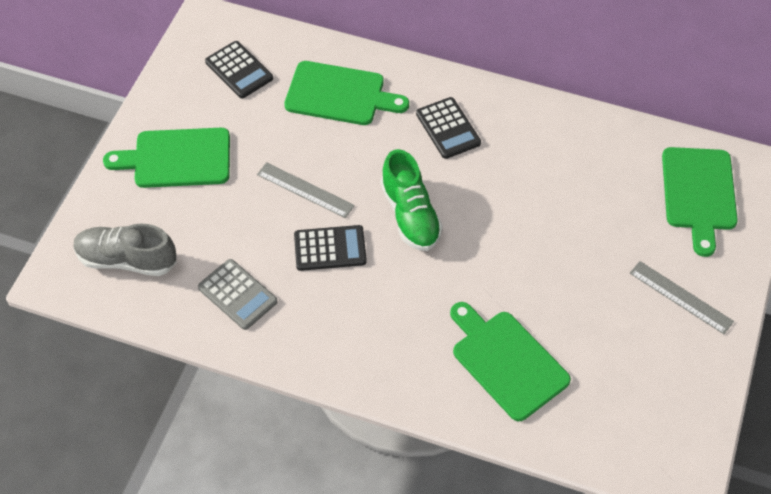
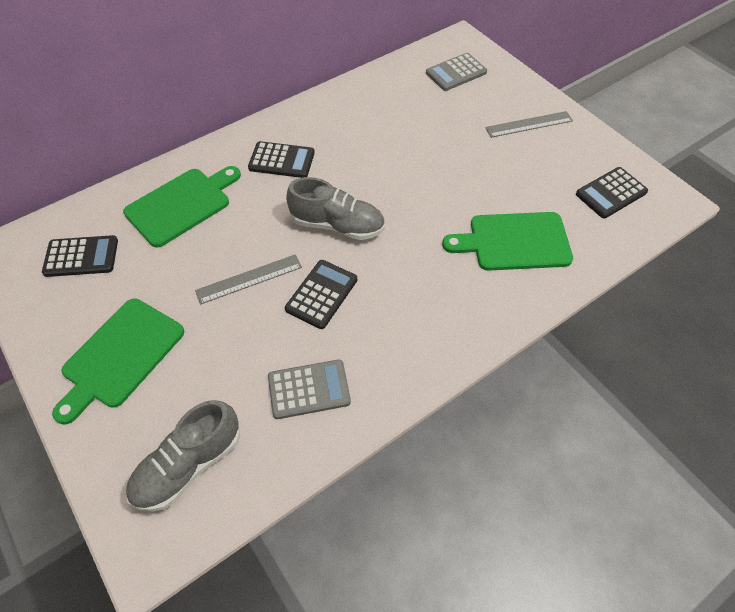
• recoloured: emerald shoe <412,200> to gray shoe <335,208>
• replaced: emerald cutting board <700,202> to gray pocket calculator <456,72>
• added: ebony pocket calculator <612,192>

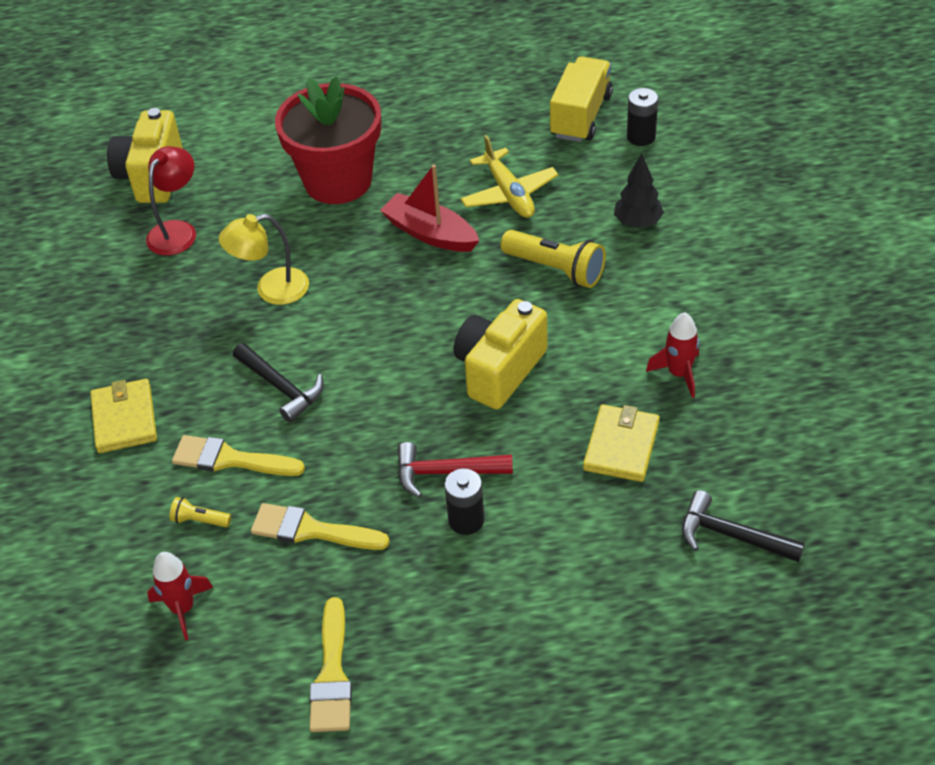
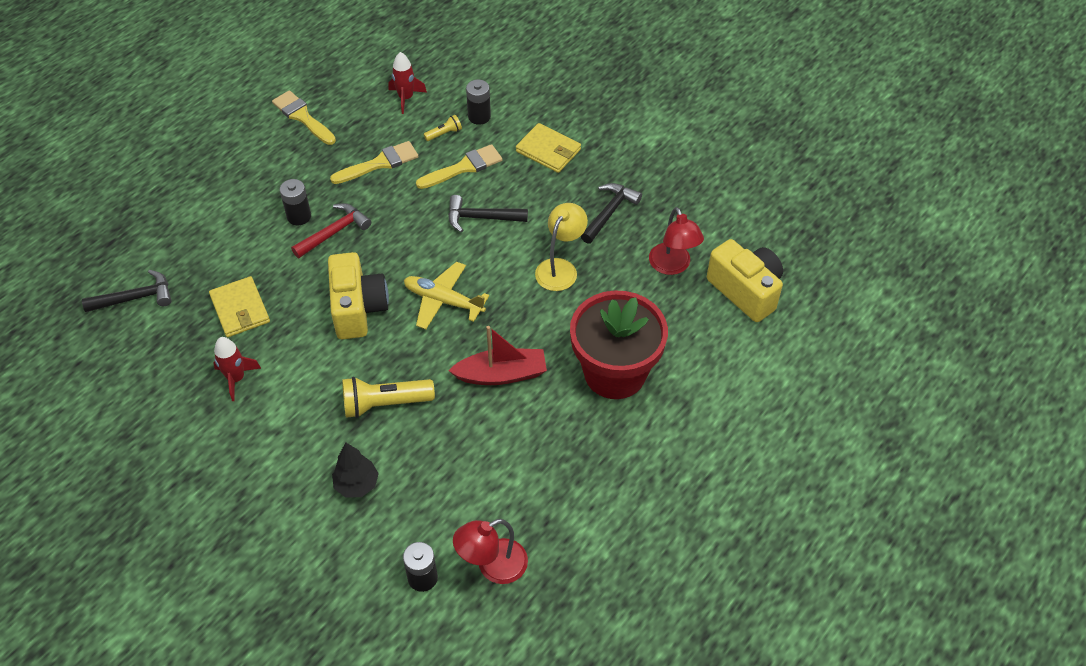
• moved: bright yellow aeroplane <509,176> to <446,295>
• replaced: bright yellow truck <581,99> to scarlet lamp <490,551>
• added: ebony AA battery <478,102>
• added: ebony claw hammer <611,213>

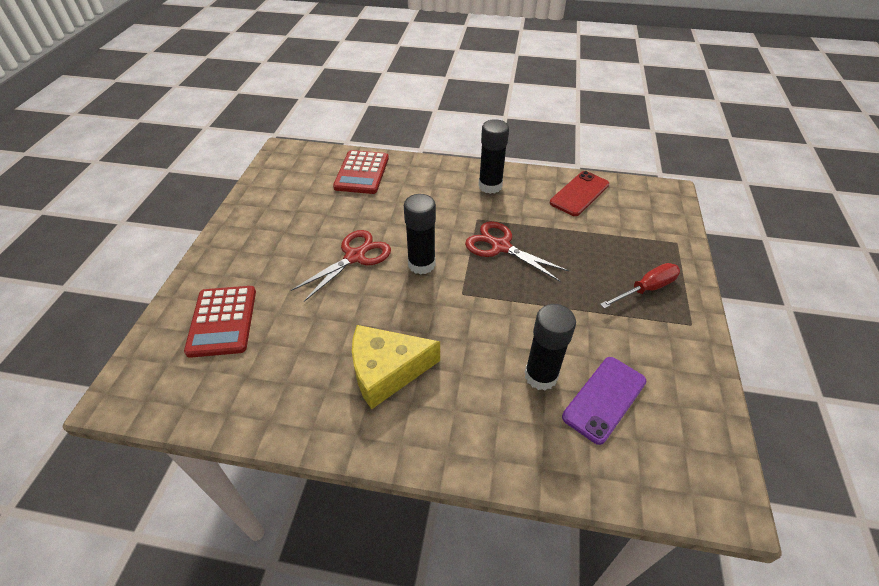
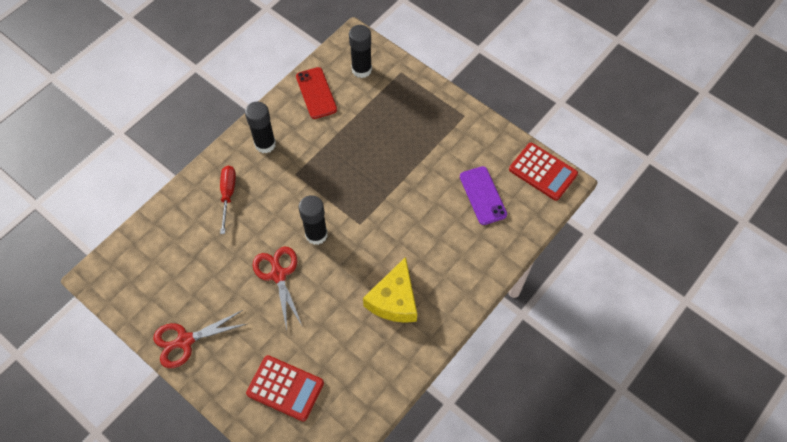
• moved: scarlet shears <517,251> to <199,339>
• moved: scarlet hand screwdriver <640,286> to <228,200>
• moved: ebony glue stick <550,347> to <360,51>
• moved: scarlet pocket calculator <361,172> to <543,172>

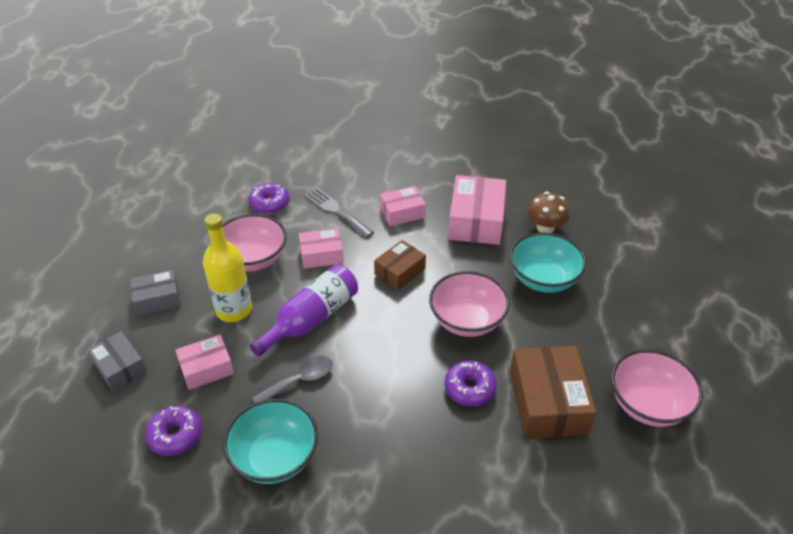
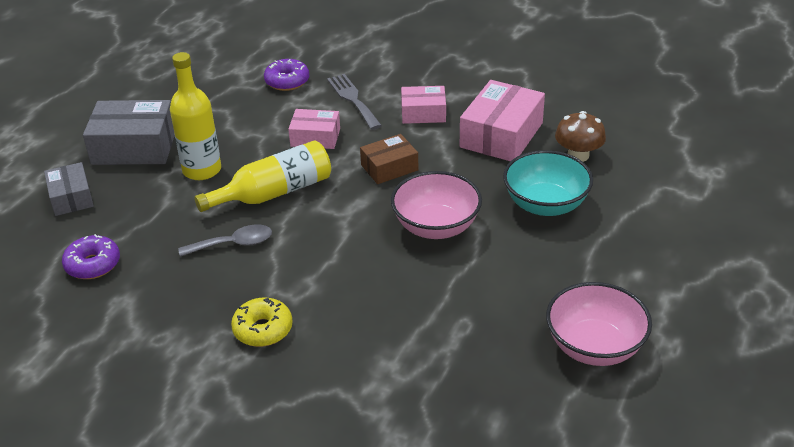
• resized: gray package <155,293> = <129,132> x1.67
• recoloured: violet flask <304,310> to bright yellow flask <262,176>
• added: bright yellow doughnut <262,322>
• removed: pink package <204,362>
• removed: pink bowl <254,243>
• removed: teal bowl <270,441>
• removed: violet doughnut <471,384>
• removed: russet package <553,392>

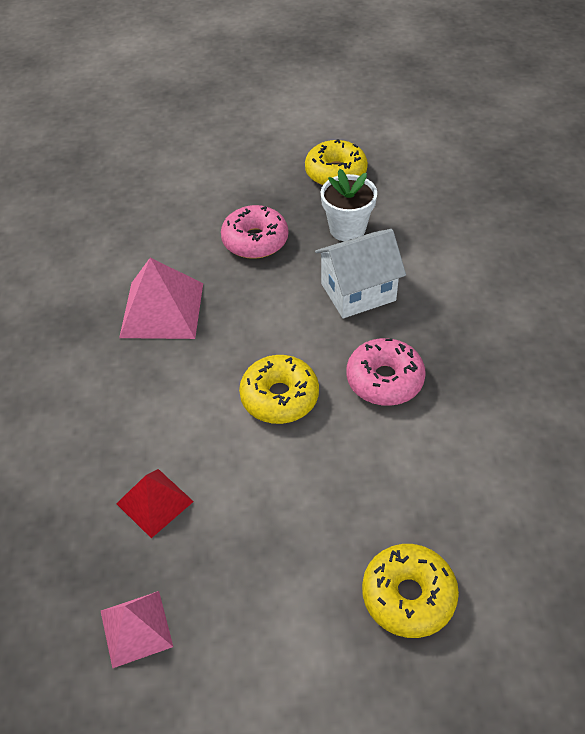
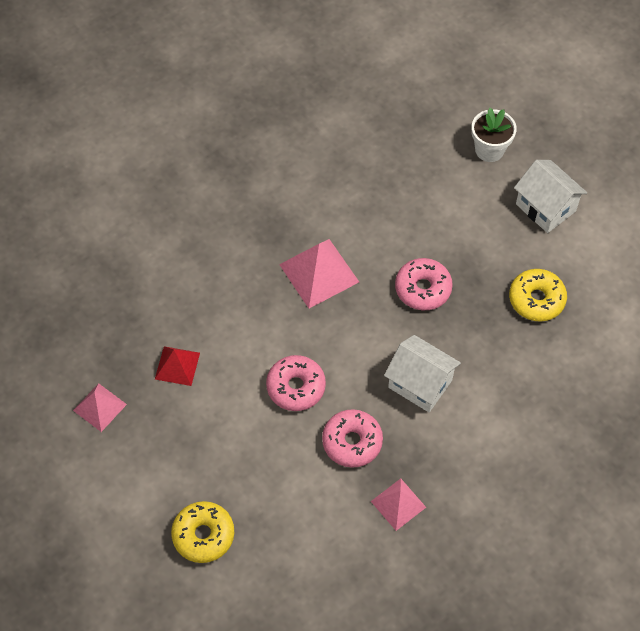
• recoloured: bright yellow doughnut <279,389> to pink doughnut <296,383>
• added: pink pyramid shape <398,505>
• moved: snow-white potted plant <349,205> to <494,135>
• added: snow-white toy house <550,196>

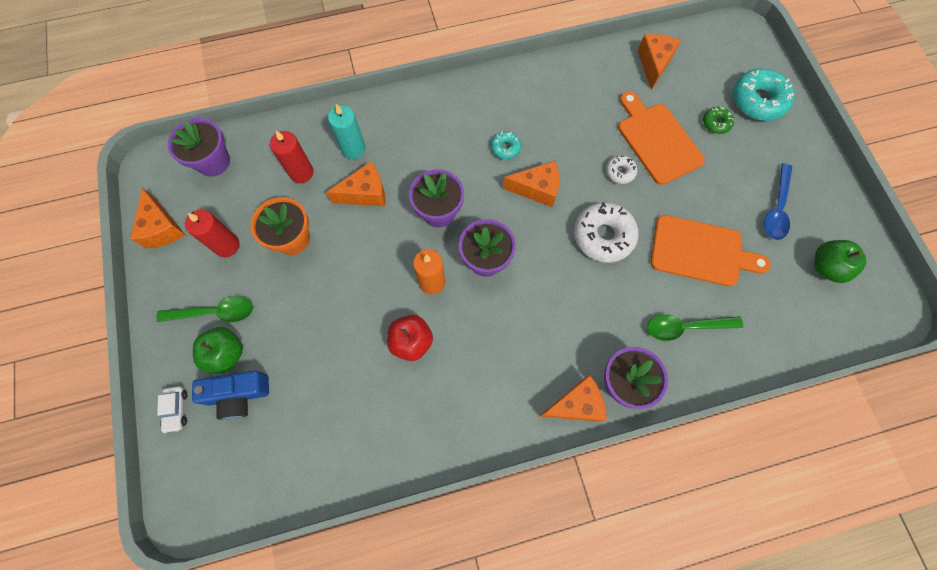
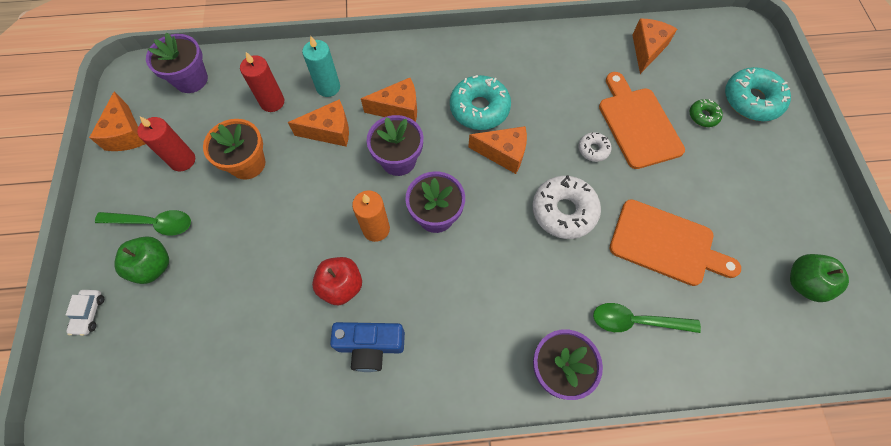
• moved: royal blue camera <230,395> to <367,347>
• moved: orange cheese wedge <573,398> to <389,100>
• resized: teal doughnut <506,145> = <480,102> x1.96
• removed: royal blue spoon <778,201>

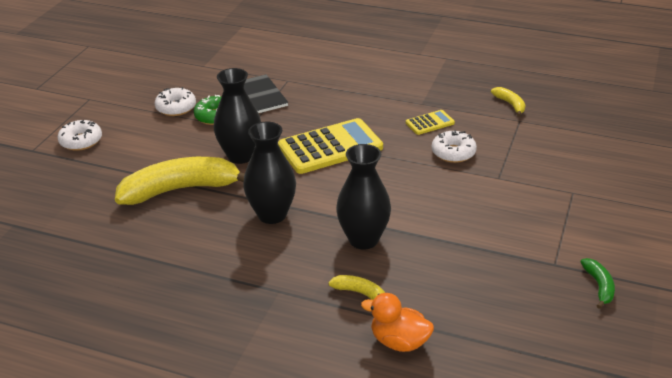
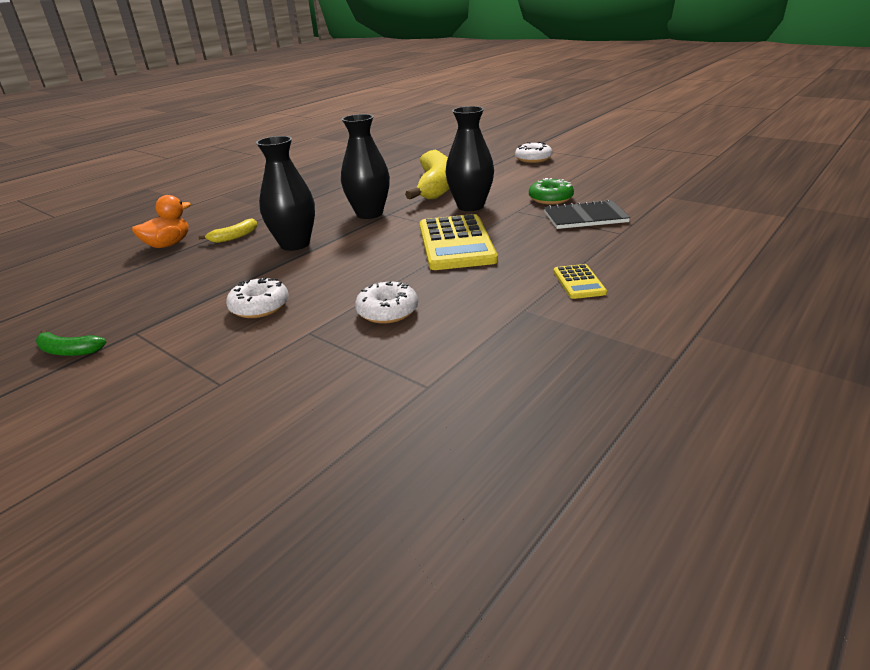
• moved: snow-white doughnut <175,101> to <257,297>
• moved: bright yellow pocket calculator <430,122> to <580,281>
• removed: bright yellow toy banana <508,102>

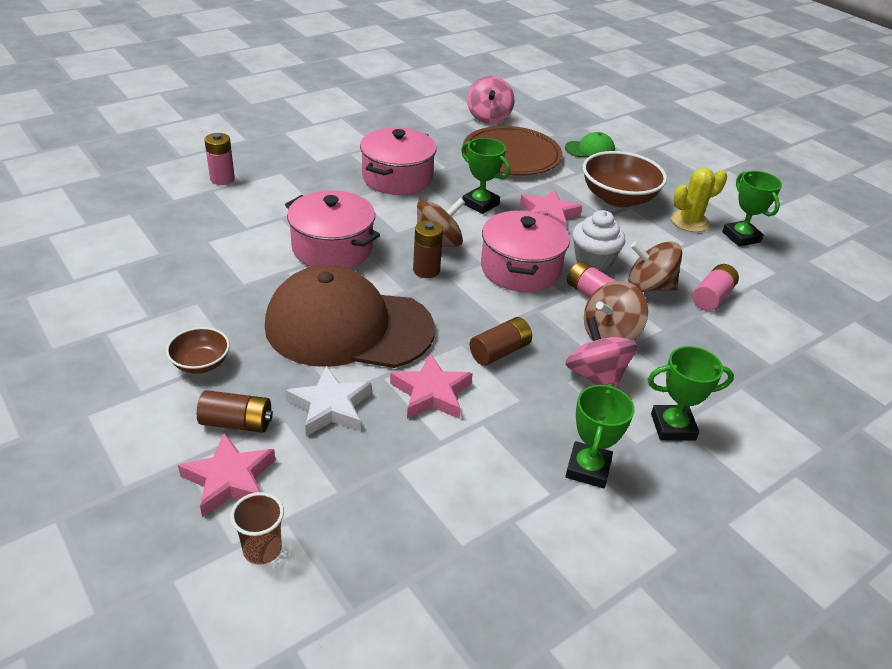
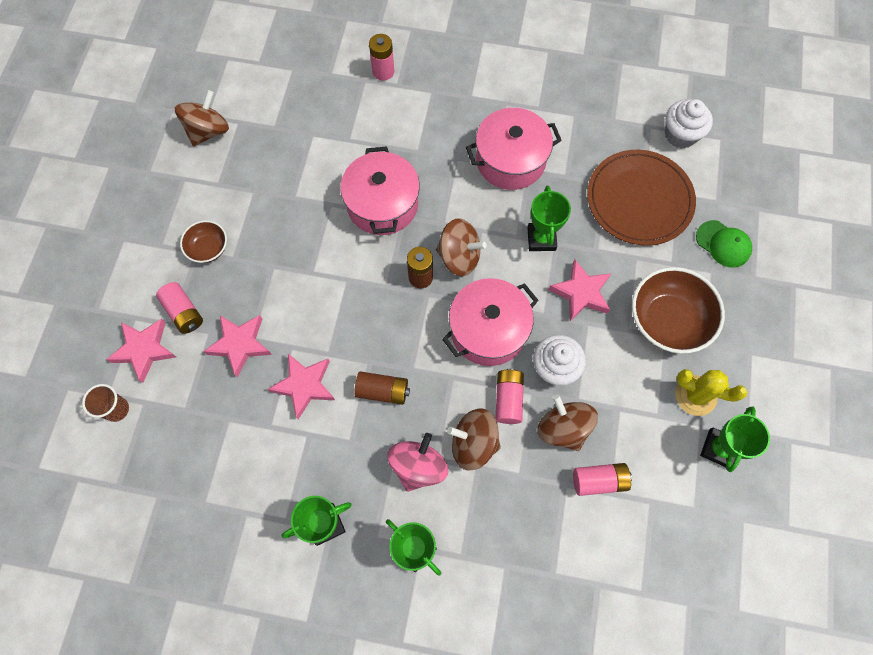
• recoloured: russet AA battery <235,411> to pink AA battery <179,308>
• added: russet toy top <202,118>
• recoloured: snow-white star <328,401> to pink star <237,346>
• replaced: pink toy top <490,100> to snow-white muffin <689,123>
• removed: russet cap <350,316>

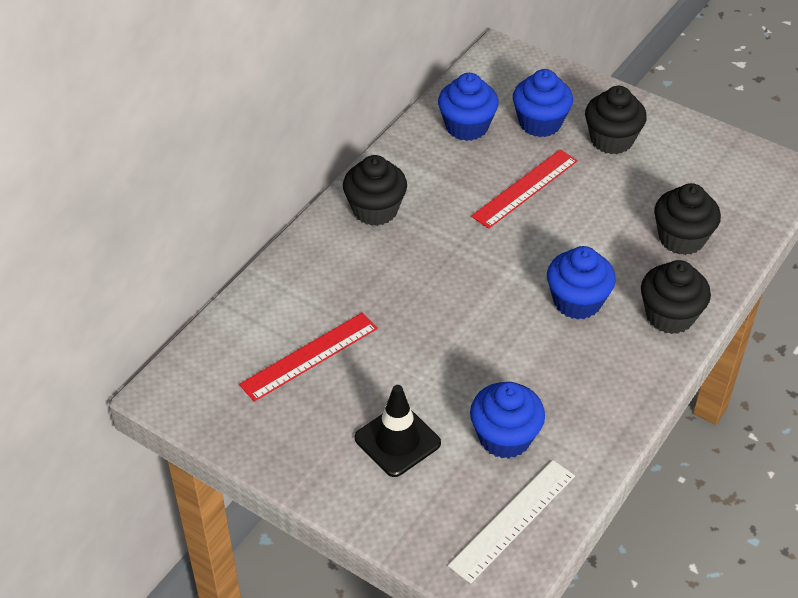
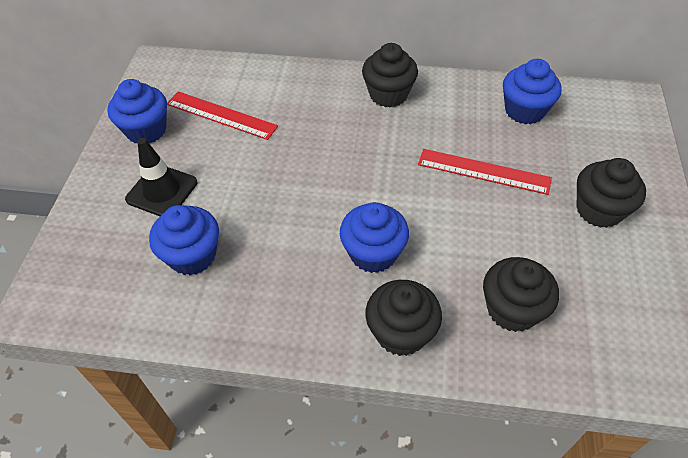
• moved: royal blue muffin <543,103> to <137,111>
• removed: snow-white measuring stick <511,522>

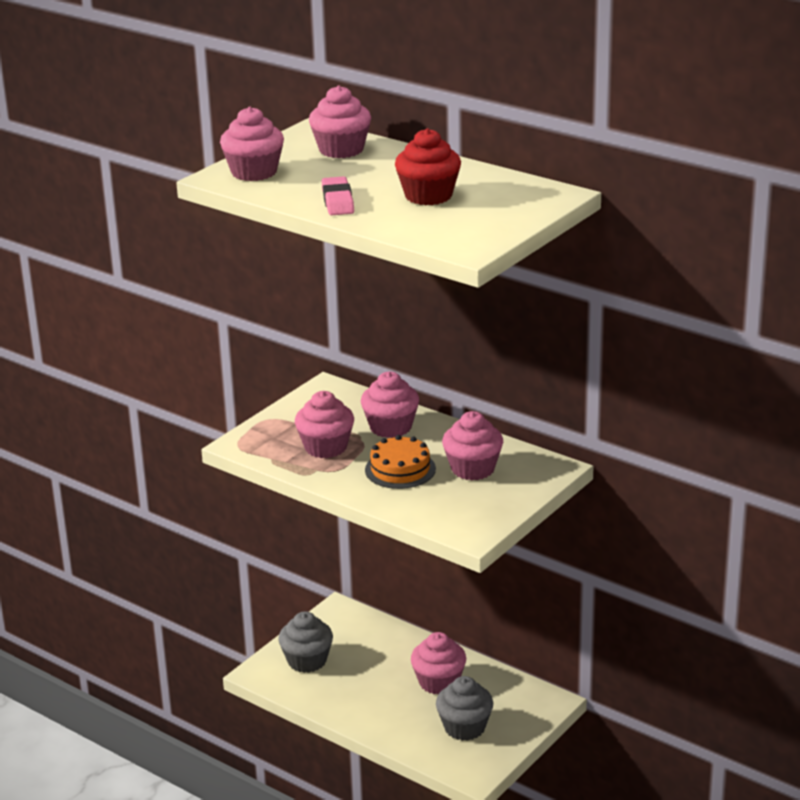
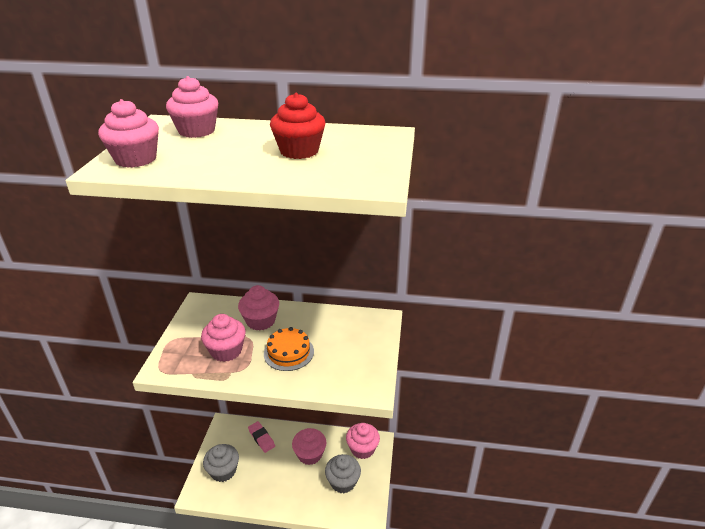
• moved: pink pencil eraser <338,195> to <261,437>
• moved: pink muffin <472,445> to <363,441>

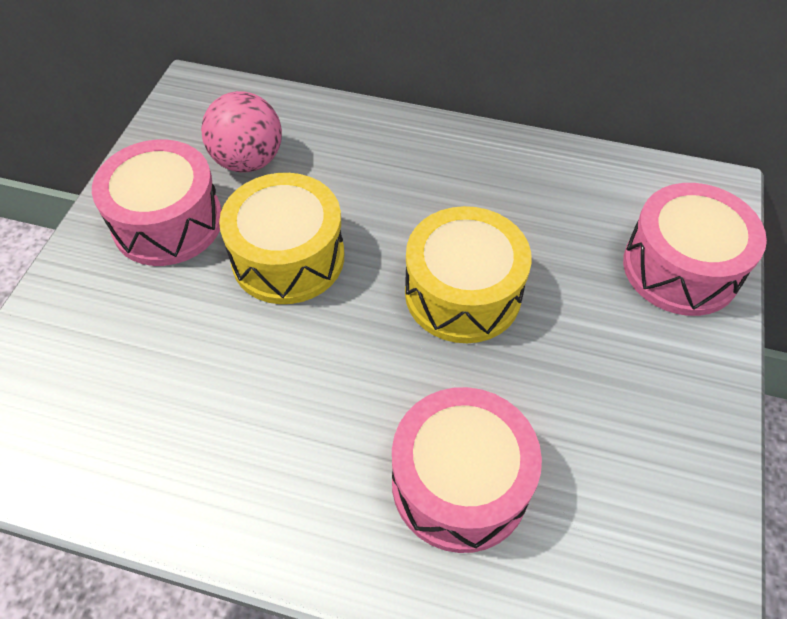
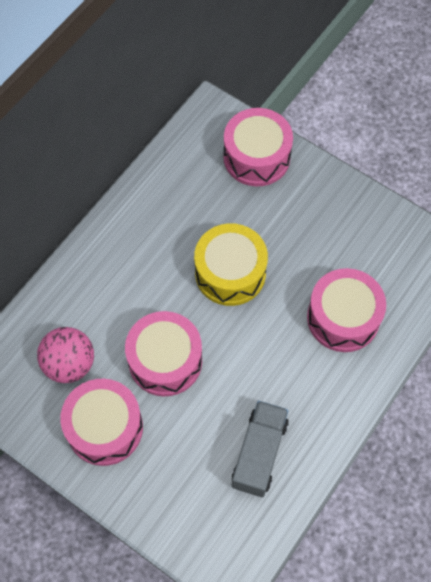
• recoloured: bright yellow drum <281,238> to pink drum <163,353>
• added: gray truck <260,449>

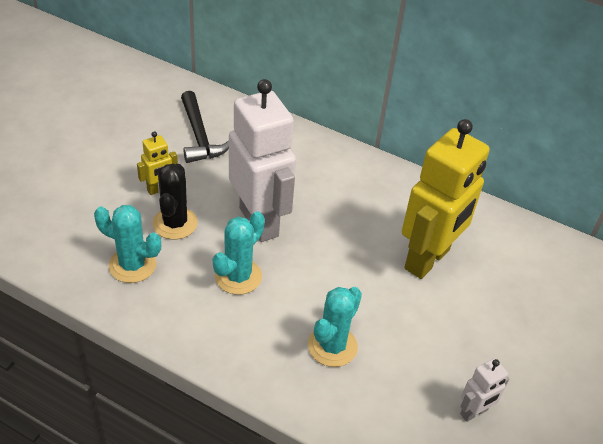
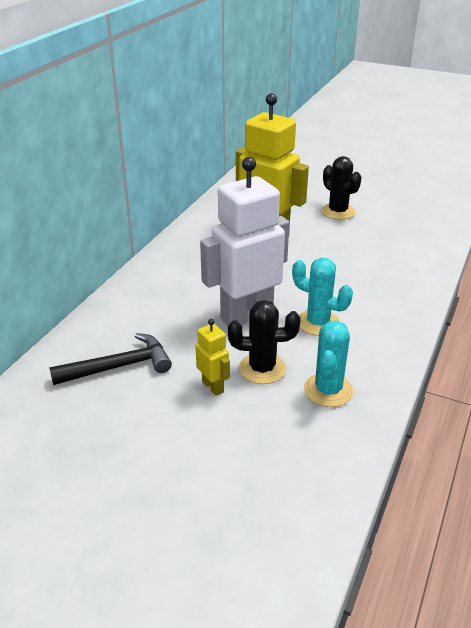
• added: ebony cactus <341,188>
• removed: teal cactus <335,327>
• removed: snow-white robot figure <484,390>

